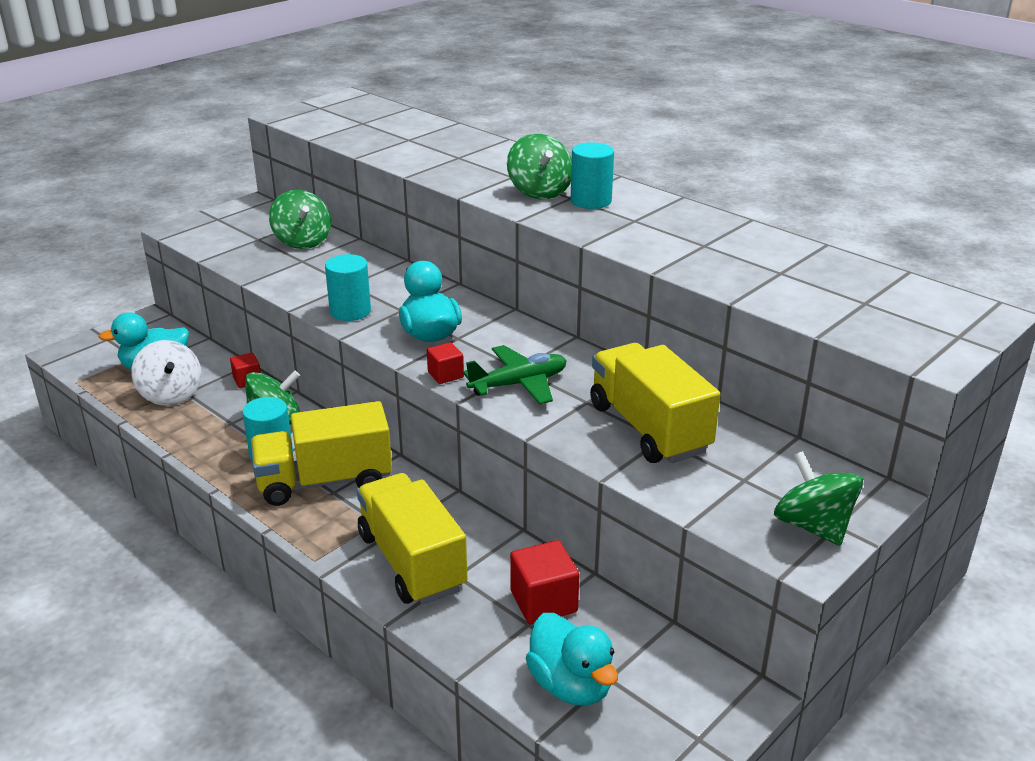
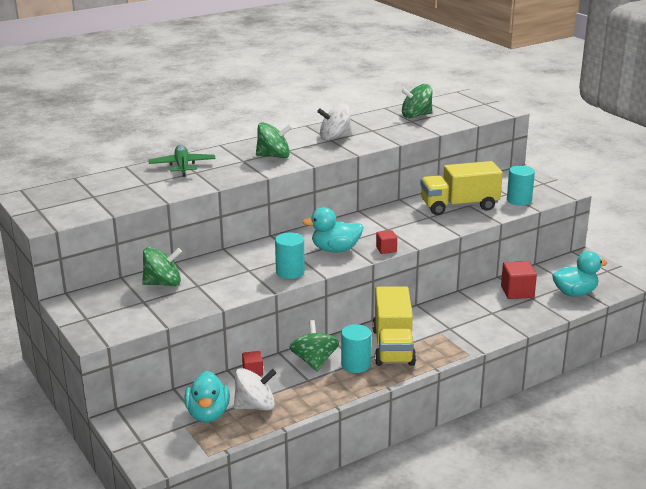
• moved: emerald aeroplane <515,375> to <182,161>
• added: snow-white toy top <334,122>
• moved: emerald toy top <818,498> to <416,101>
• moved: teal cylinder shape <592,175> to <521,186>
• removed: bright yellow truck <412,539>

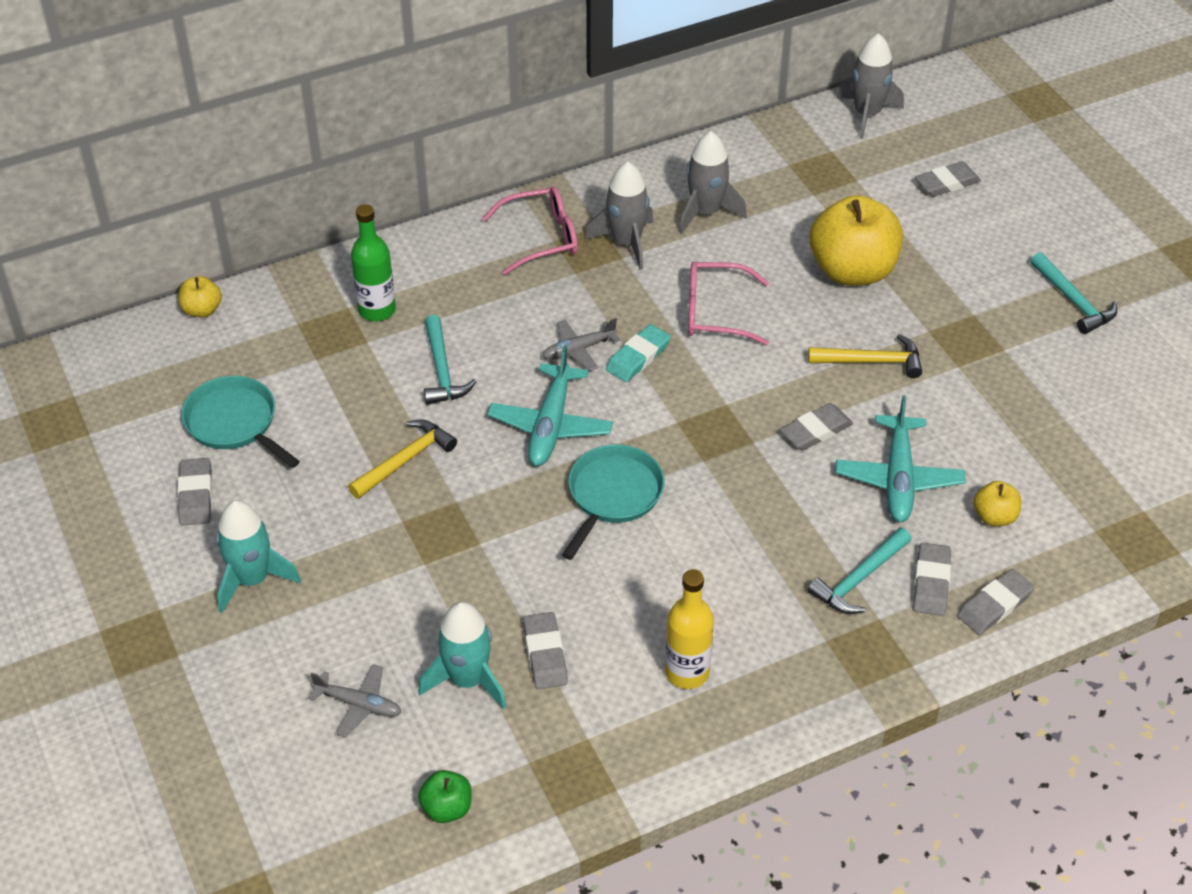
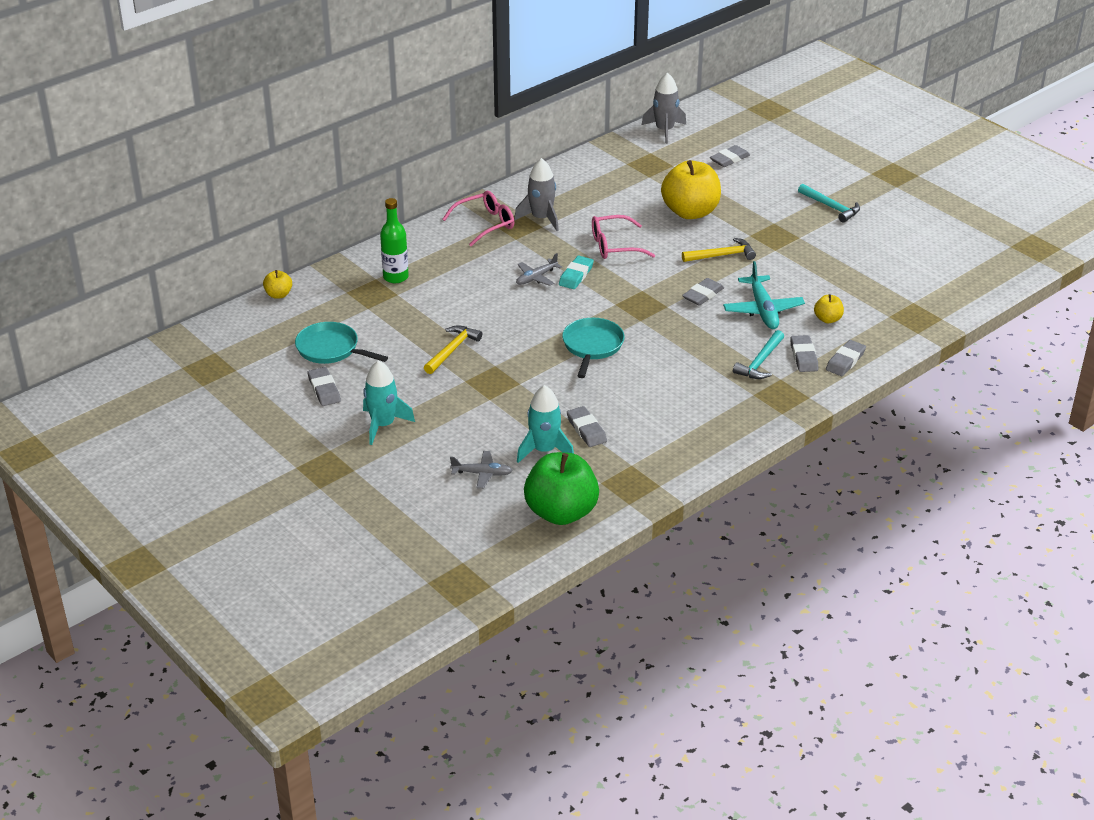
• resized: emerald apple fruit <444,796> = <561,488> x2.20
• removed: teal claw hammer <450,360>
• removed: teal aeroplane <550,405>
• removed: bright yellow flask <689,629>
• removed: gray spaceship <713,182>

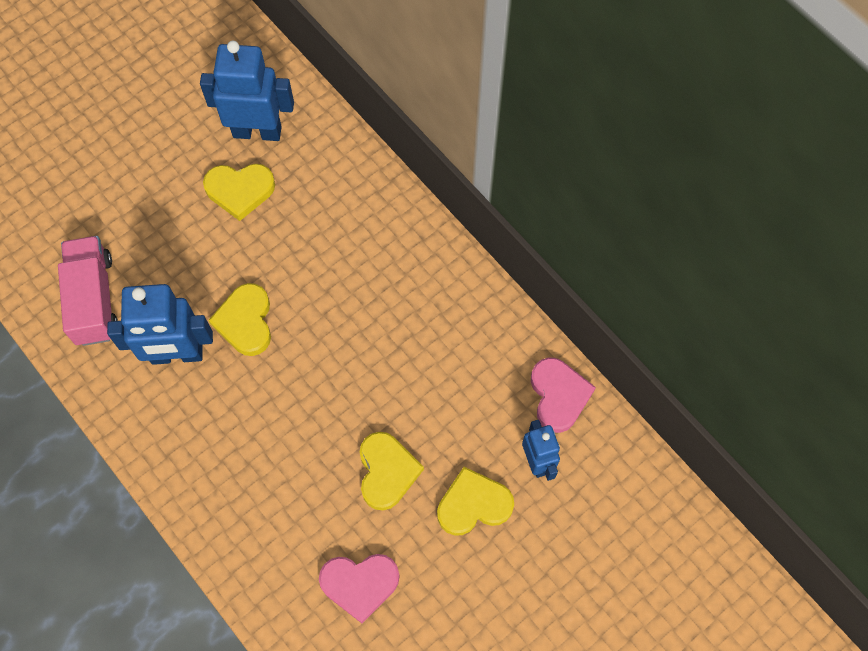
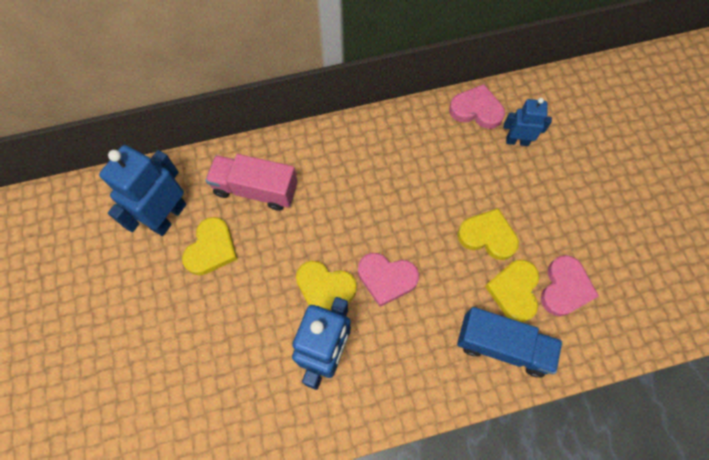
• moved: pink truck <88,291> to <251,182>
• added: pink heart <388,280>
• added: royal blue truck <509,342>
• moved: bright yellow heart <475,501> to <512,291>

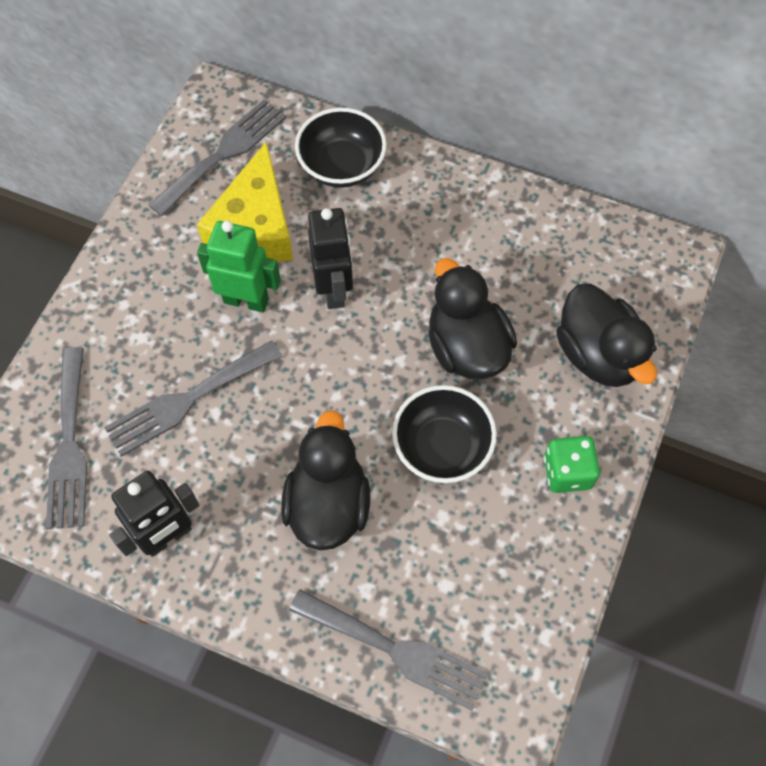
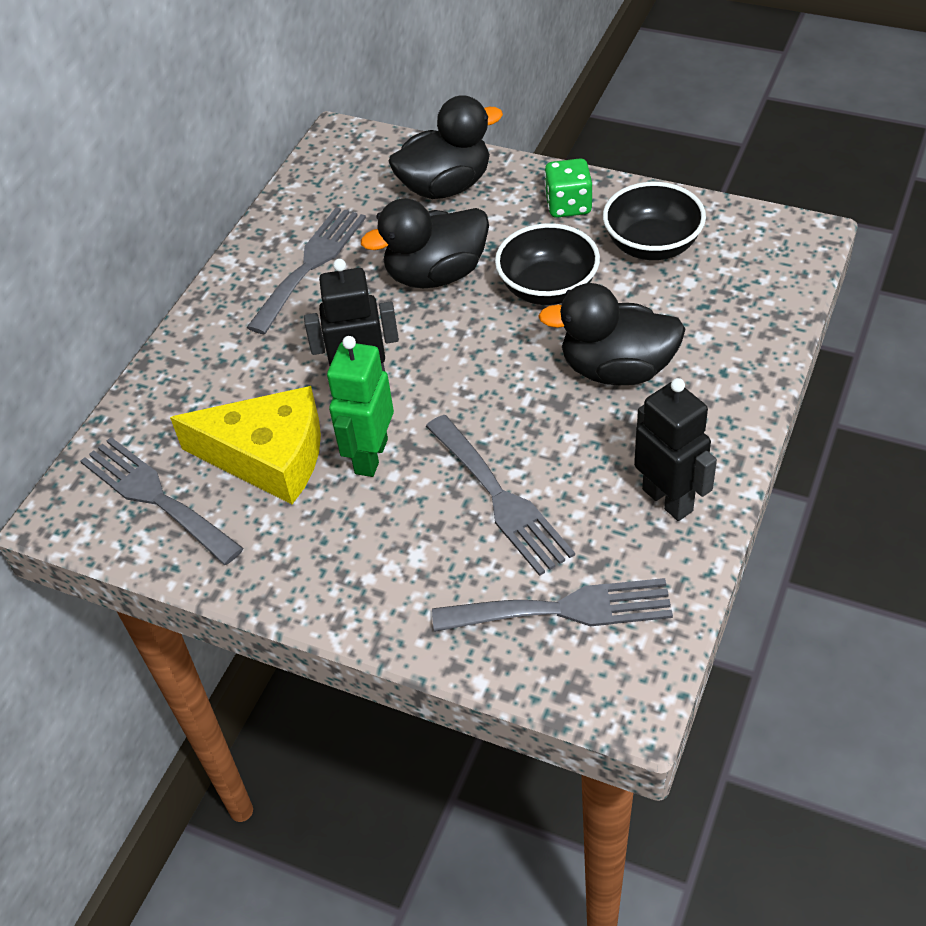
• moved: gray table fork <389,650> to <306,270>
• moved: ebony bowl <341,148> to <654,221>

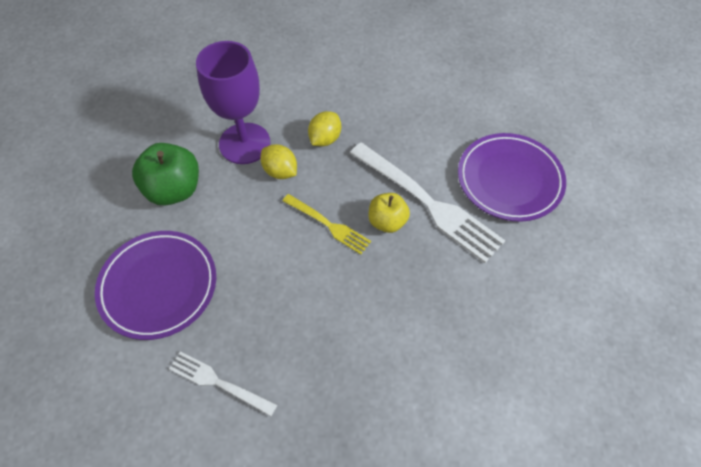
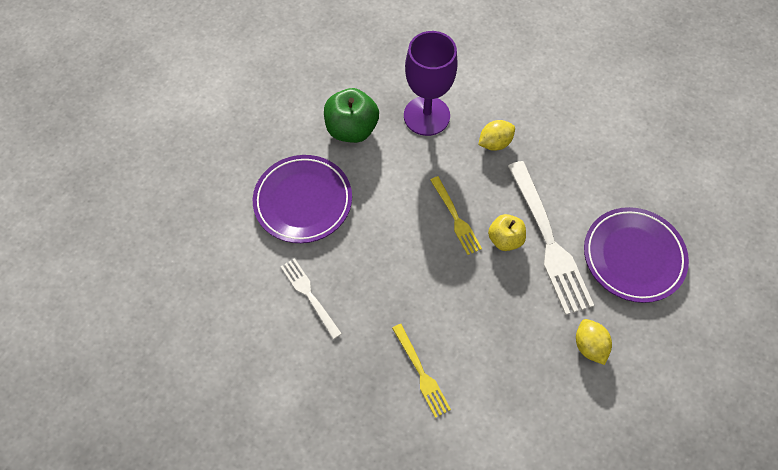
• added: bright yellow table fork <421,371>
• moved: bright yellow toy lemon <279,161> to <594,342>

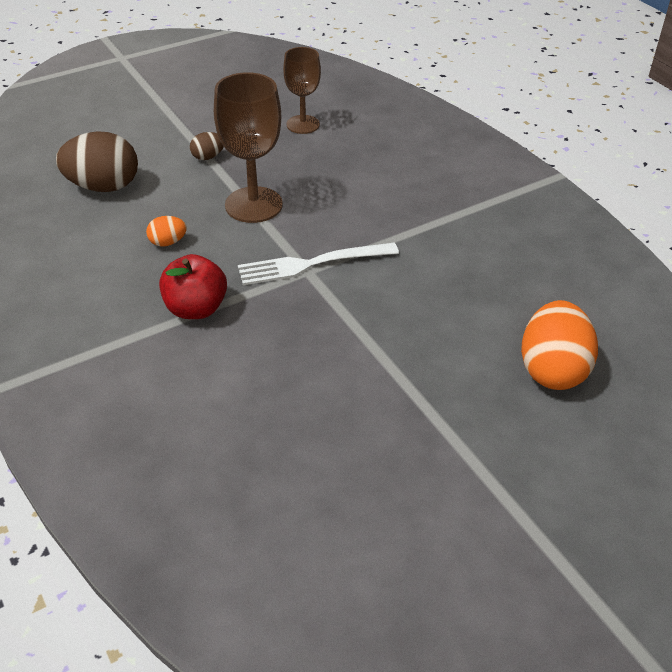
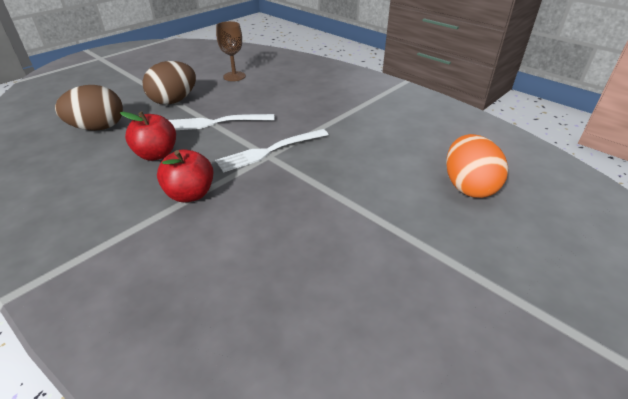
• replaced: orange toy egg <166,231> to scarlet apple fruit <148,136>
• resized: russet toy egg <207,146> = <169,83> x2.10
• replaced: russet goblet <248,147> to snow-white table fork <222,122>

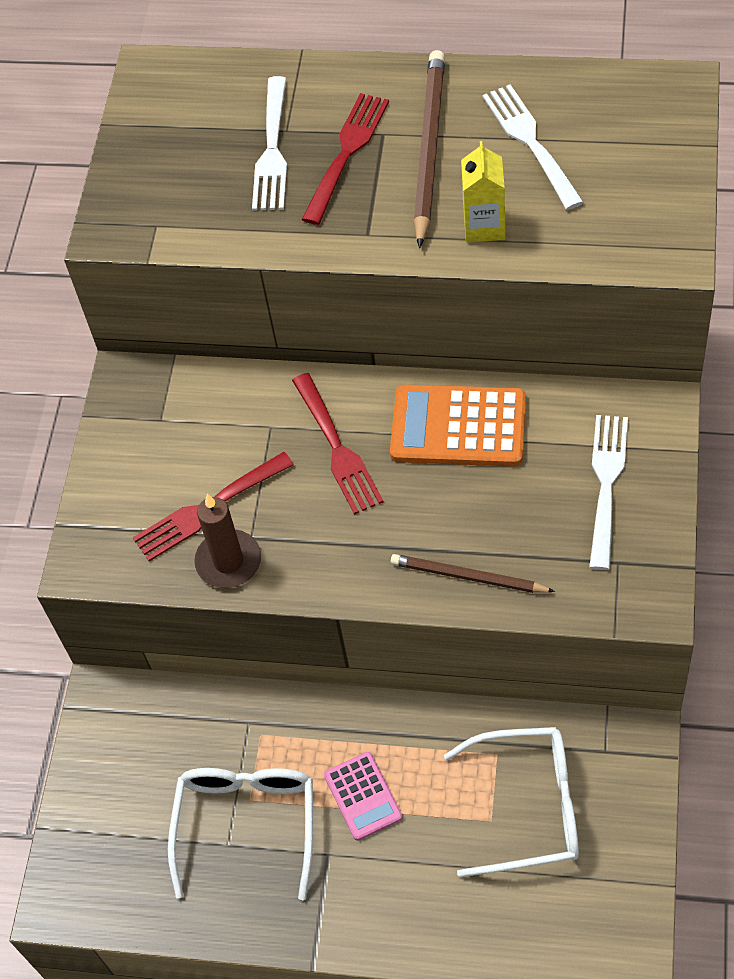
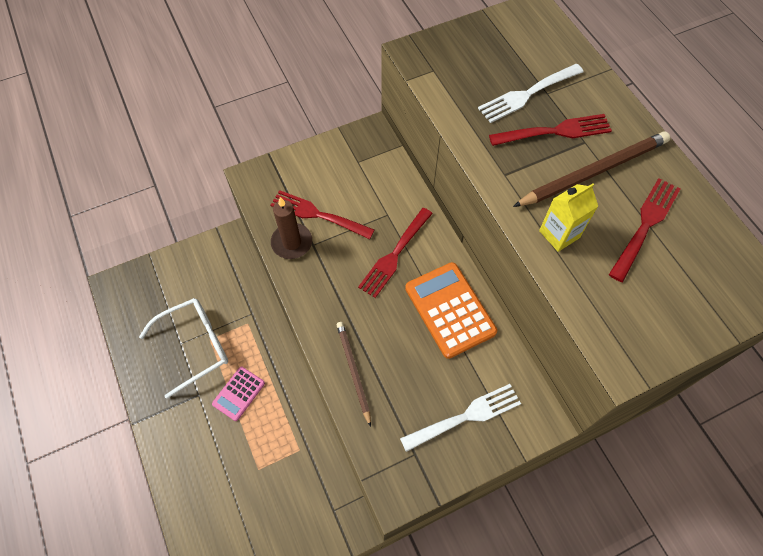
• recoloured: snow-white table fork <533,147> to scarlet table fork <644,230>
• removed: snow-white eyeglasses <511,802>

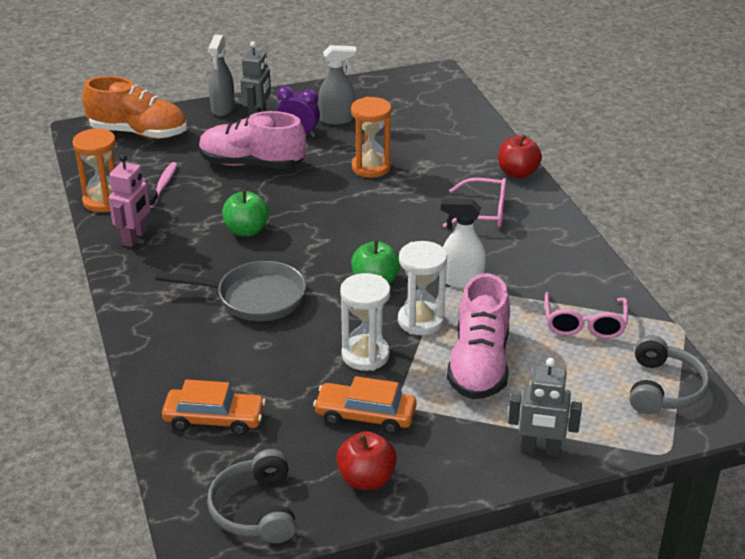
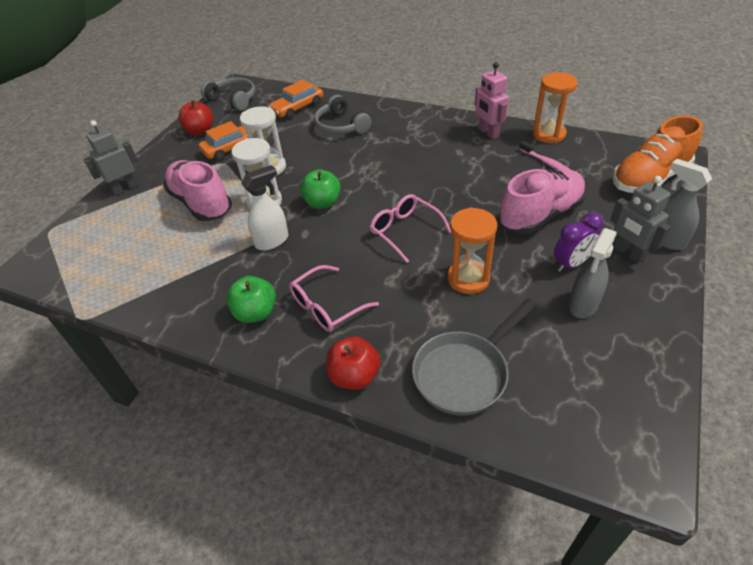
• moved: emerald apple fruit <245,213> to <251,299>
• moved: gray headphones <669,374> to <342,114>
• moved: pink eyeglasses <586,315> to <410,228>
• moved: gray pan <230,291> to <474,357>

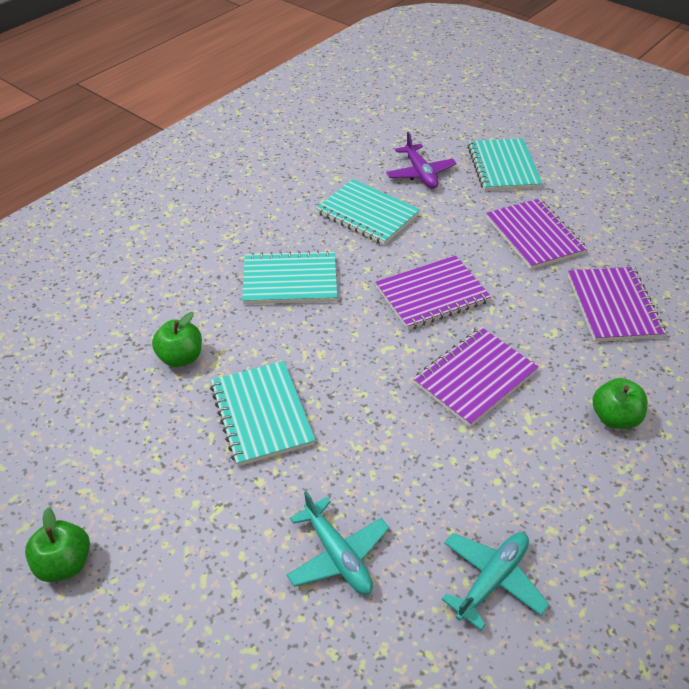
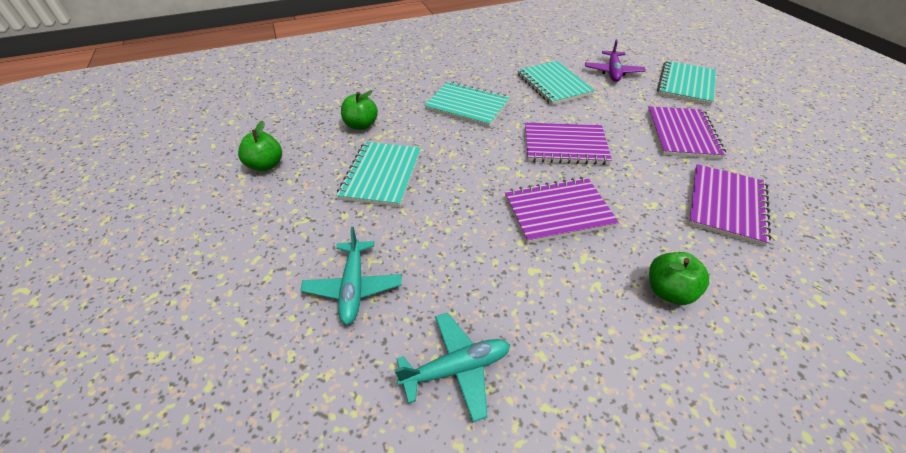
• moved: emerald apple fruit <57,545> to <260,146>

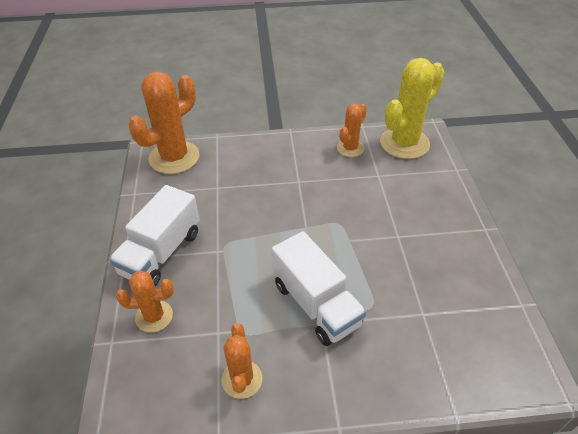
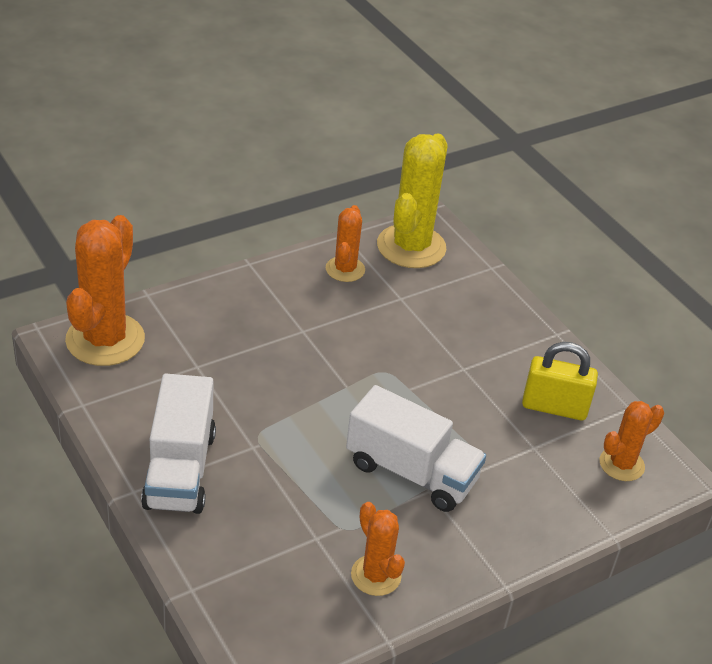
• added: bright yellow padlock <560,381>
• moved: orange cactus <145,302> to <632,441>

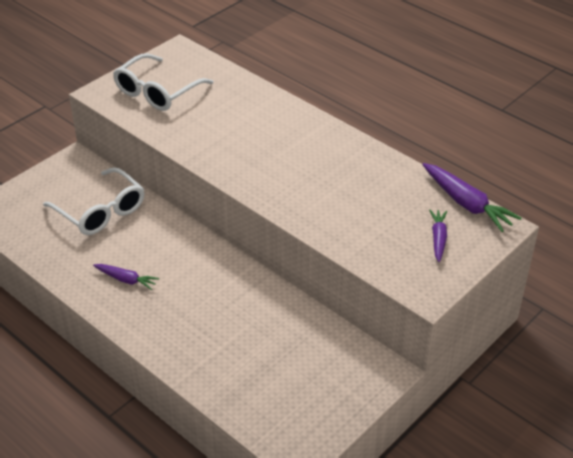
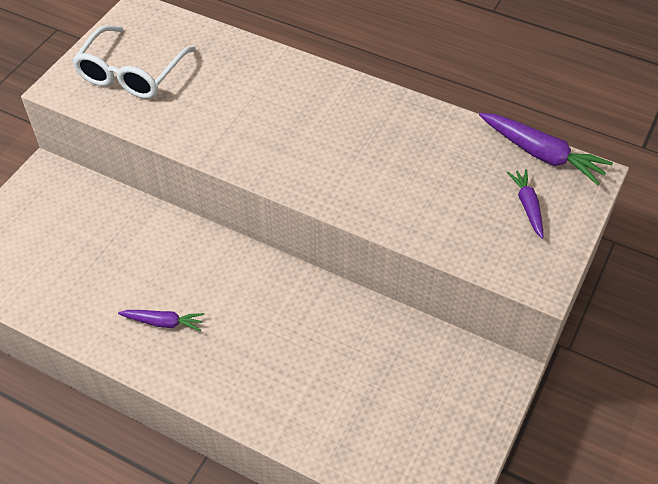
• removed: snow-white eyeglasses <93,201>

